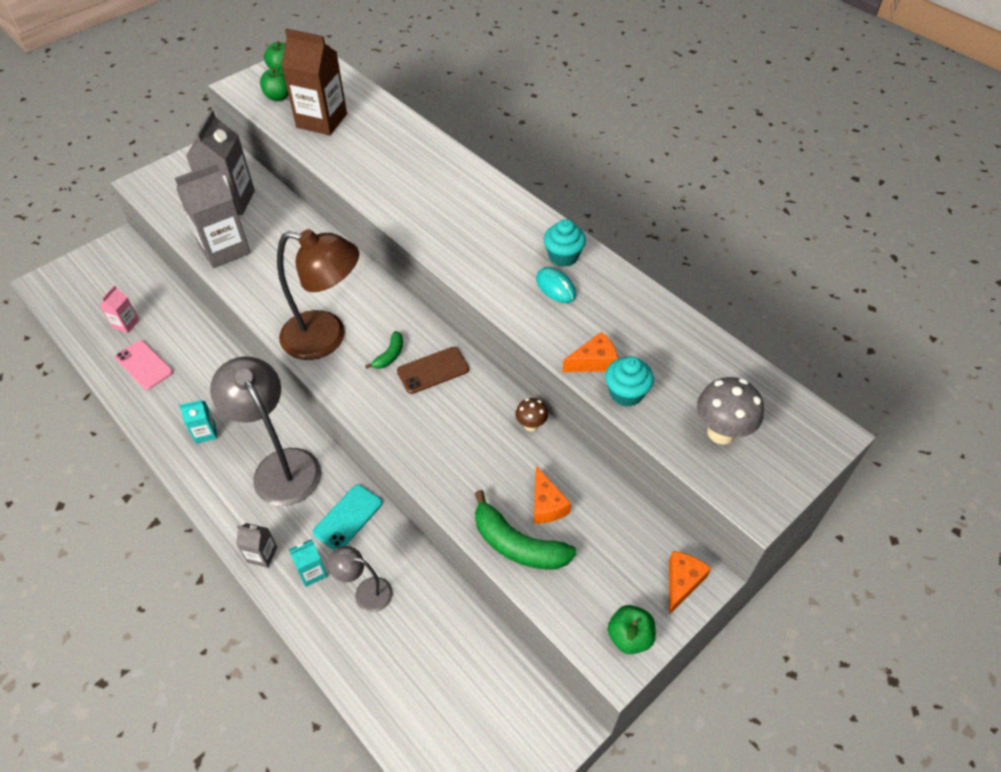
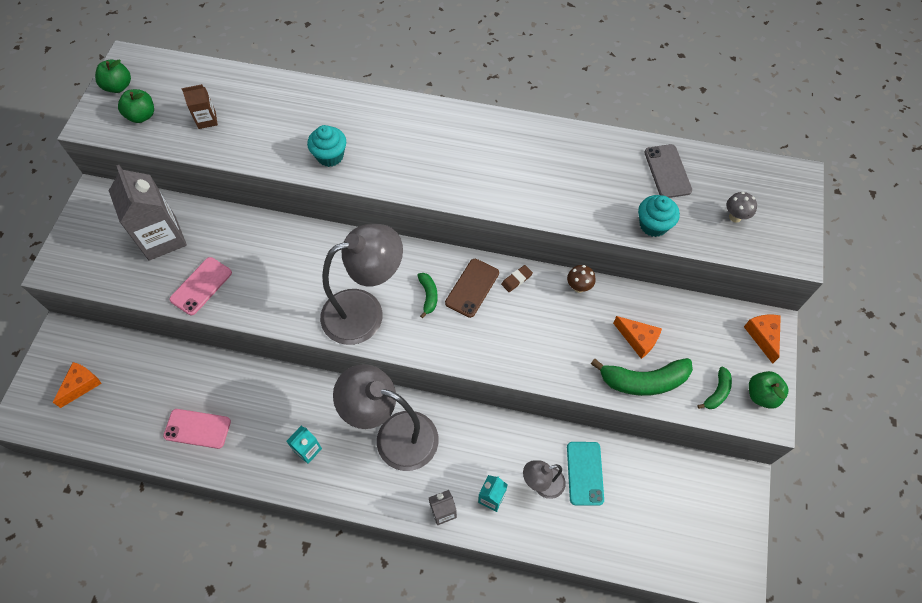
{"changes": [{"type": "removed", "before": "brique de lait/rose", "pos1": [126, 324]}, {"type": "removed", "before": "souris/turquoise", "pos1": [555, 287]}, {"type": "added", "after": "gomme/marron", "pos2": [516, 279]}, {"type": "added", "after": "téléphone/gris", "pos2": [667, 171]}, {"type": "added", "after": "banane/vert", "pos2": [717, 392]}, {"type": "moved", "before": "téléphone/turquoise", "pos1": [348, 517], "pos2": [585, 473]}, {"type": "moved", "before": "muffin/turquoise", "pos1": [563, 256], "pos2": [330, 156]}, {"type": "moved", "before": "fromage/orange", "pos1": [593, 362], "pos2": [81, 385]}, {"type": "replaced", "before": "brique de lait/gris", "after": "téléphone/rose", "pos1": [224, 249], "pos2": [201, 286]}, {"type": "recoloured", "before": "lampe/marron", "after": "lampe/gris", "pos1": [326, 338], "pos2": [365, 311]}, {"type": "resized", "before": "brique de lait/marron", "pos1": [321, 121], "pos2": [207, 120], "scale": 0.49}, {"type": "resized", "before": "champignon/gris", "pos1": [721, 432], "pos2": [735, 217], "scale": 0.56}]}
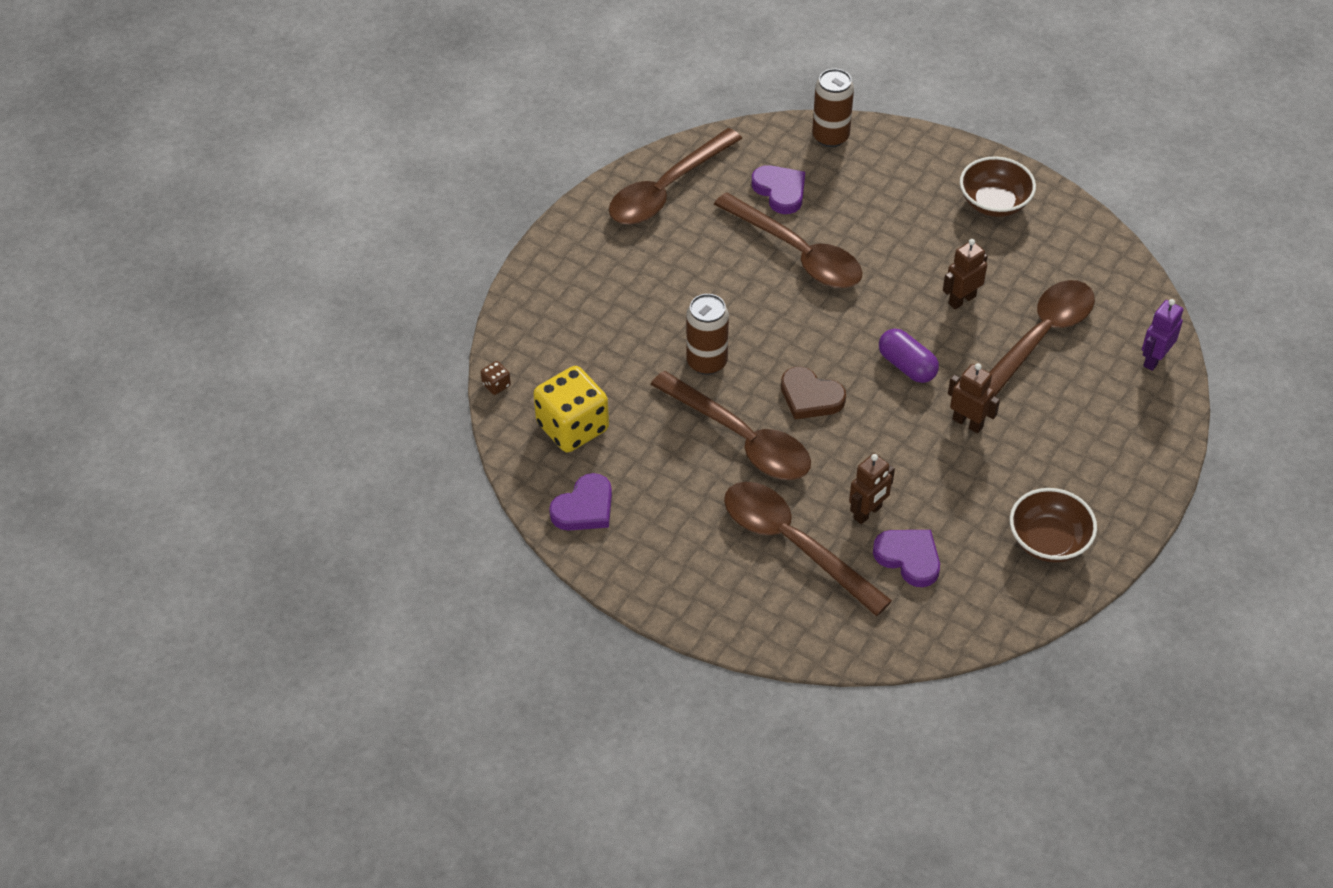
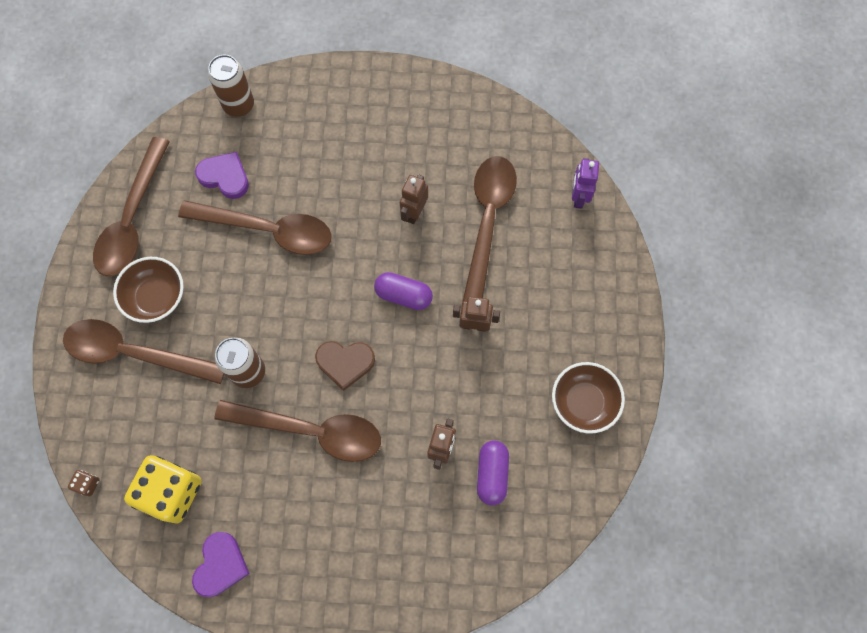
{"changes": [{"type": "moved", "before": "cuillère/marron", "pos1": [793, 544], "pos2": [135, 353]}, {"type": "moved", "before": "bol/marron", "pos1": [994, 203], "pos2": [156, 297]}, {"type": "replaced", "before": "cœur/violet", "after": "gélule/violet", "pos1": [909, 558], "pos2": [492, 474]}]}
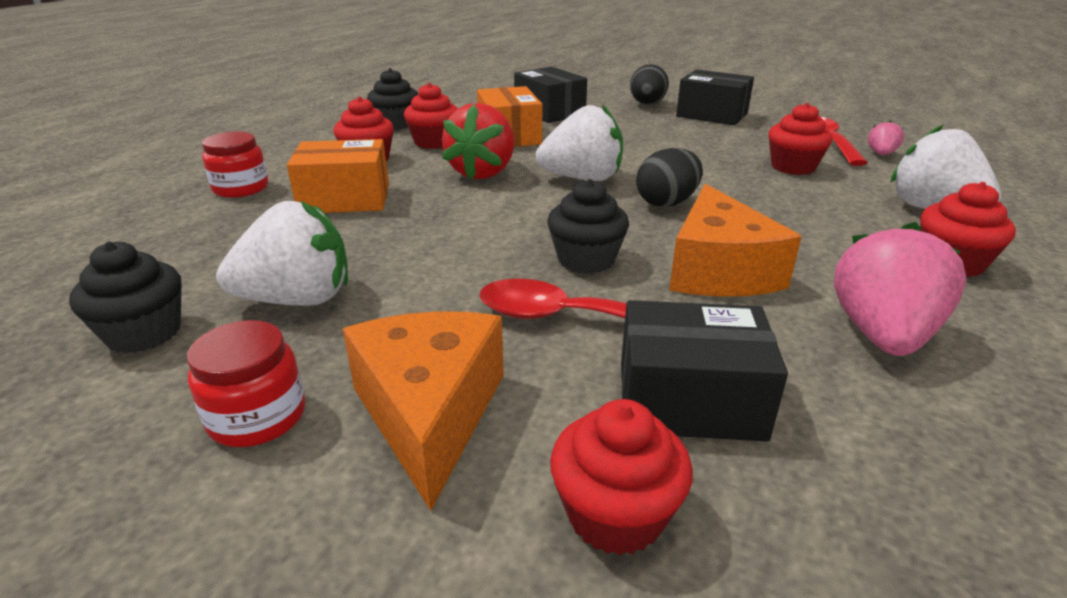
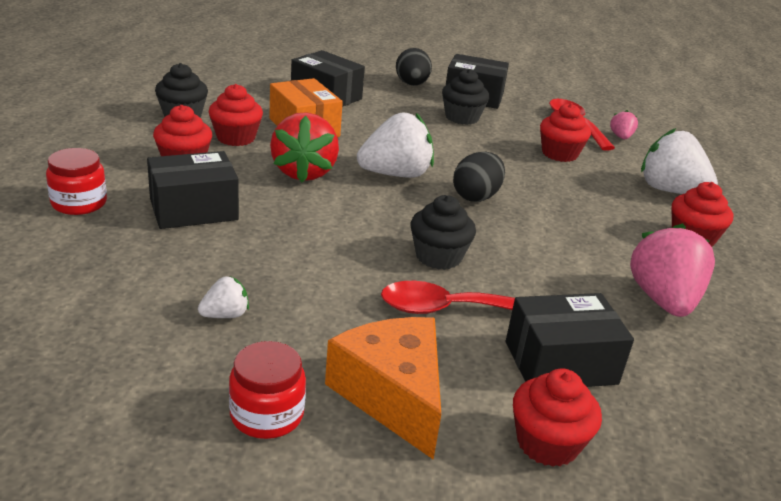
{"changes": [{"type": "removed", "before": "fromage/orange", "pos1": [718, 270]}, {"type": "moved", "before": "muffin/noir", "pos1": [144, 333], "pos2": [462, 117]}, {"type": "recoloured", "before": "boîte/orange", "after": "boîte/noir", "pos1": [345, 199], "pos2": [193, 209]}, {"type": "resized", "before": "fraise/blanc", "pos1": [298, 299], "pos2": [225, 315], "scale": 0.48}]}
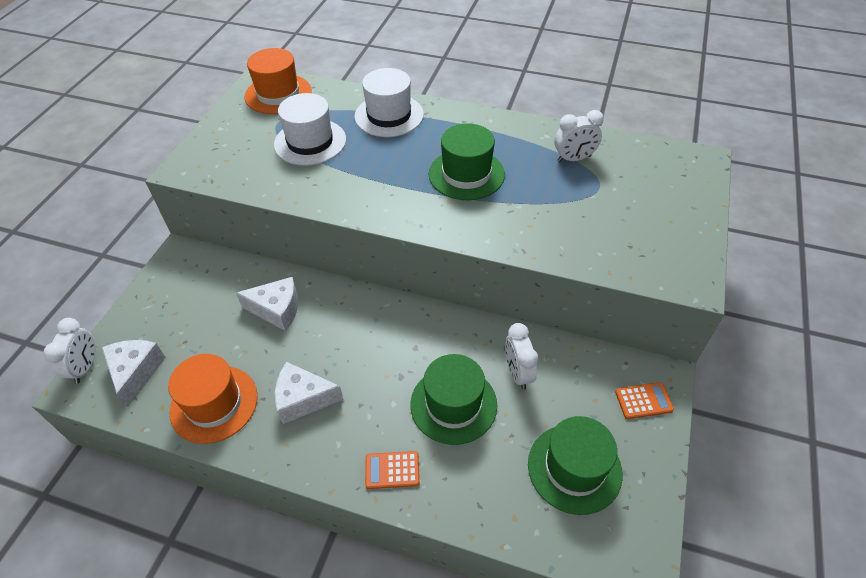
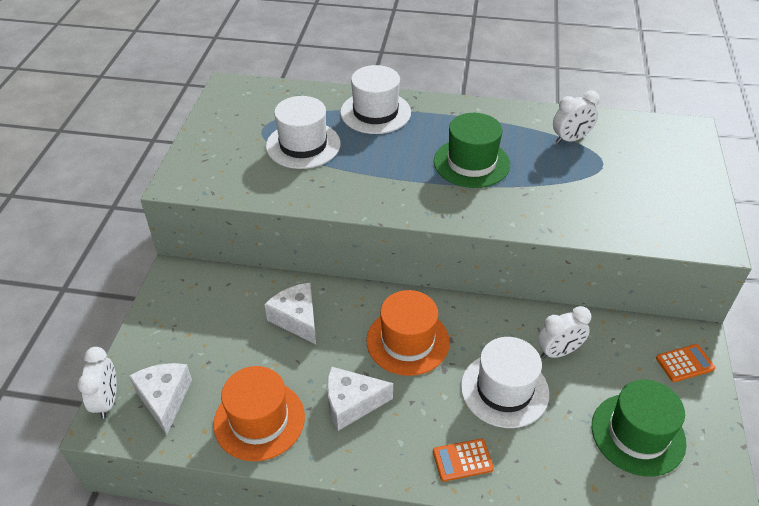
{"changes": [{"type": "moved", "before": "chapeau/orange", "pos1": [278, 94], "pos2": [407, 341]}, {"type": "recoloured", "before": "chapeau/vert", "after": "chapeau/blanc", "pos1": [453, 404], "pos2": [504, 389]}, {"type": "turned", "before": "fromage/blanc", "pos1": [277, 310], "pos2": [297, 319], "turn": -120}, {"type": "turned", "before": "réveil/blanc", "pos1": [518, 373], "pos2": [558, 352], "turn": -90}]}
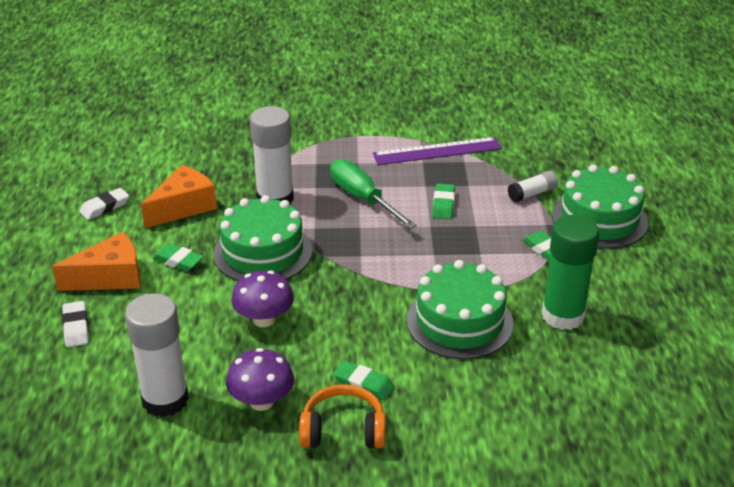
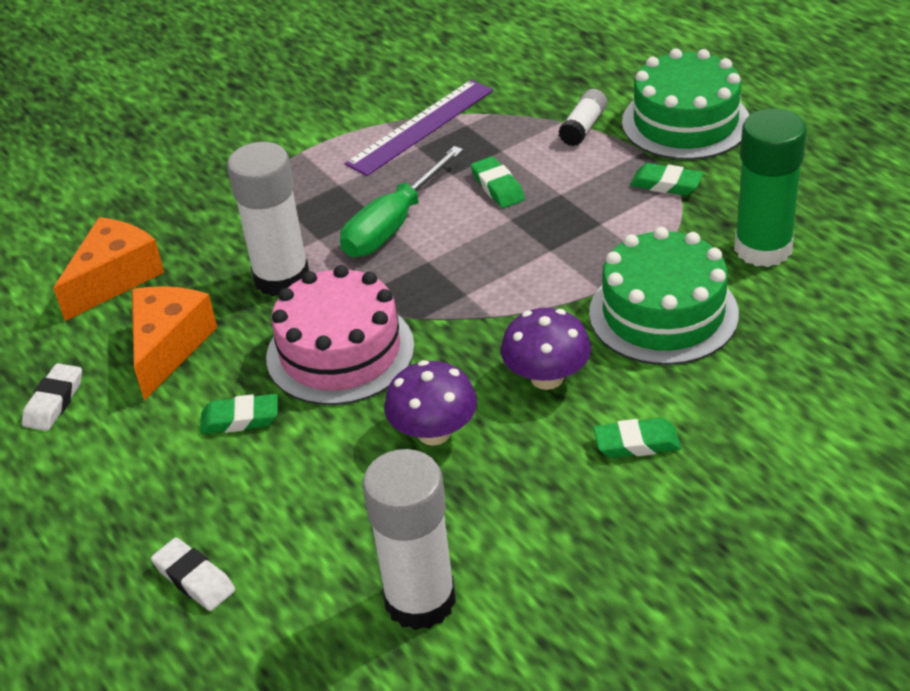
{"changes": [{"type": "removed", "before": "casque audio/orange", "pos1": [343, 430]}, {"type": "moved", "before": "fromage/orange", "pos1": [110, 277], "pos2": [115, 279]}, {"type": "moved", "before": "champignon/violet", "pos1": [261, 401], "pos2": [547, 378]}, {"type": "recoloured", "before": "gâteau/vert", "after": "gâteau/rose", "pos1": [263, 252], "pos2": [340, 352]}, {"type": "turned", "before": "tournevis/vert", "pos1": [363, 198], "pos2": [393, 225], "turn": -75}]}
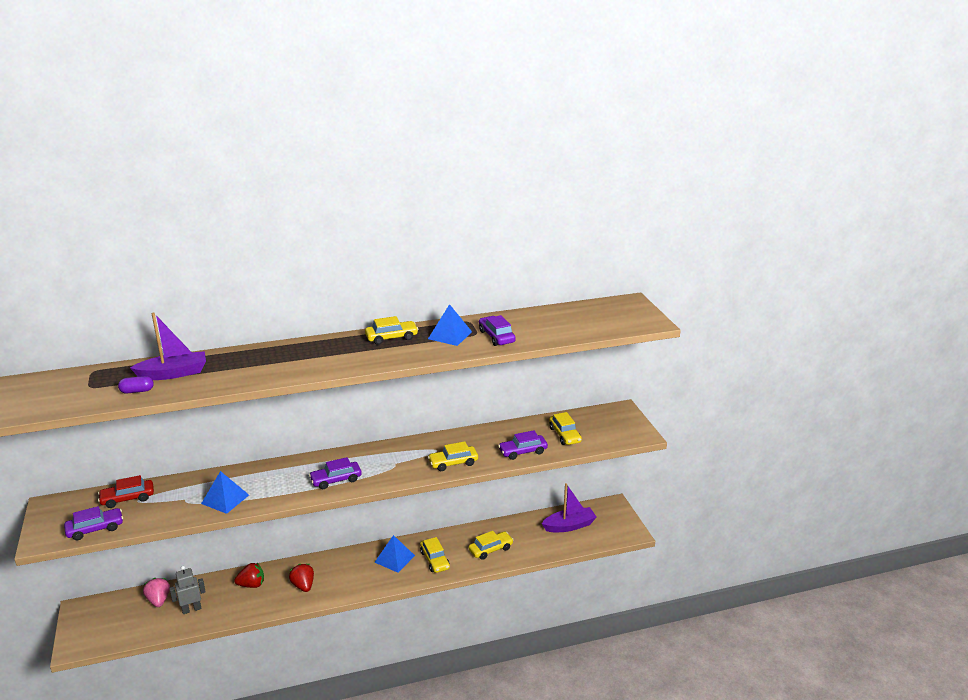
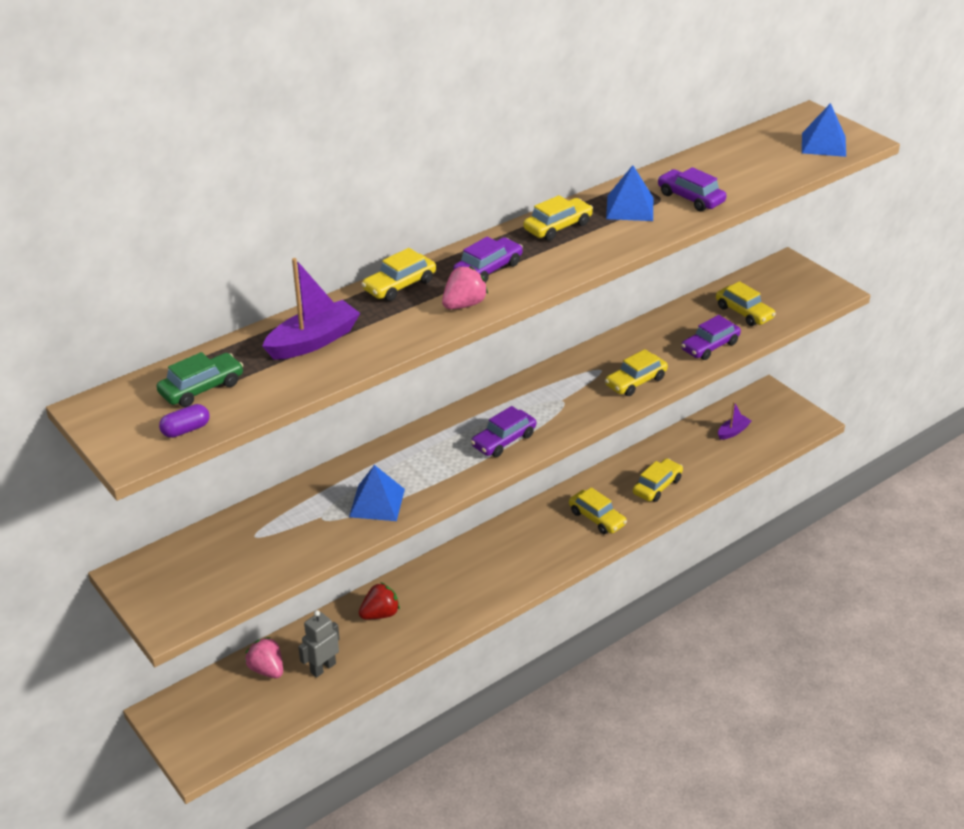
{"changes": [{"type": "removed", "before": "voiture/rouge", "pos1": [127, 498]}, {"type": "removed", "before": "fraise/rouge", "pos1": [303, 586]}, {"type": "added", "after": "voiture/vert", "pos2": [202, 388]}, {"type": "added", "after": "voiture/jaune", "pos2": [399, 285]}, {"type": "added", "after": "fraise/rose", "pos2": [464, 305]}, {"type": "moved", "before": "voiture/violet", "pos1": [95, 529], "pos2": [488, 269]}, {"type": "moved", "before": "gélule/violet", "pos1": [137, 391], "pos2": [186, 430]}, {"type": "moved", "before": "pyramide/bleu", "pos1": [394, 558], "pos2": [823, 144]}, {"type": "resized", "before": "bateau/violet", "pos1": [569, 526], "pos2": [733, 431], "scale": 0.56}]}
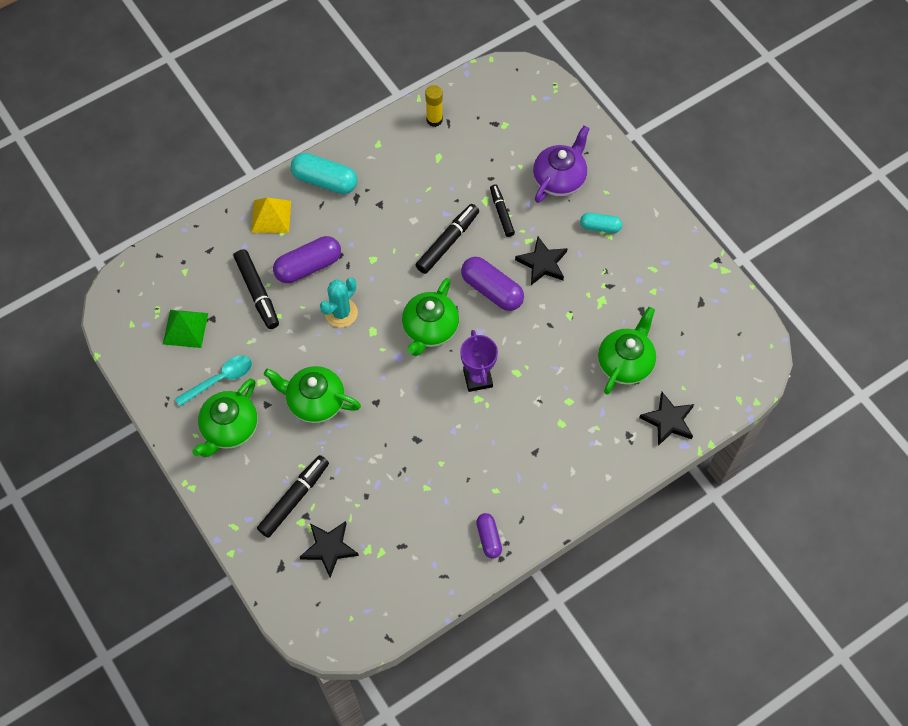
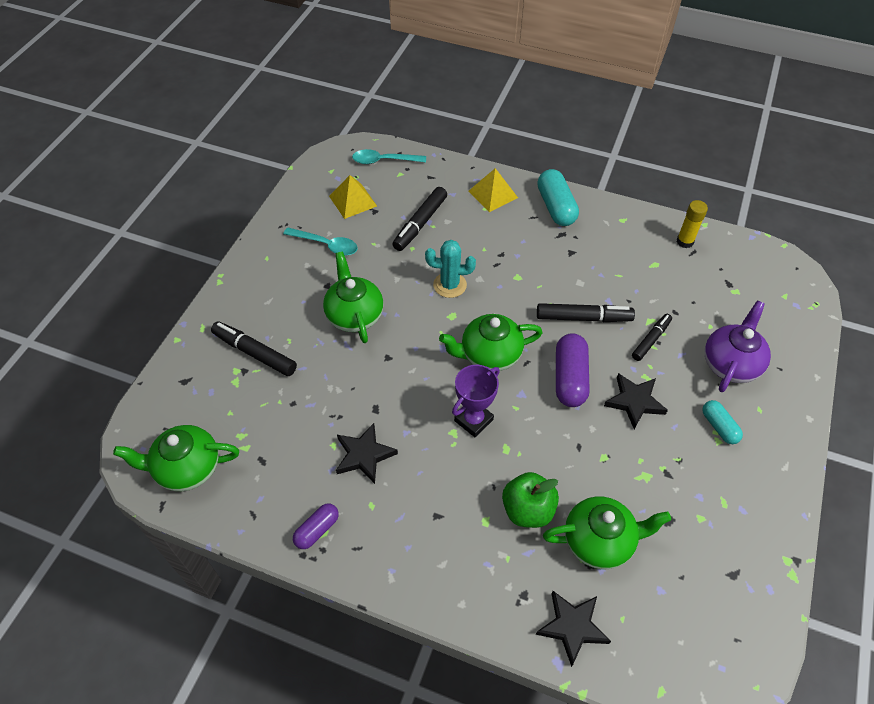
{"changes": [{"type": "removed", "before": "gélule/violet", "pos1": [308, 266]}, {"type": "added", "after": "cuillère/turquoise", "pos2": [384, 161]}, {"type": "added", "after": "pomme/vert", "pos2": [528, 510]}, {"type": "moved", "before": "théière/vert", "pos1": [229, 429], "pos2": [187, 468]}, {"type": "moved", "before": "étoile/noir", "pos1": [329, 548], "pos2": [364, 455]}, {"type": "recoloured", "before": "pyramide/vert", "after": "pyramide/jaune", "pos1": [185, 328], "pos2": [353, 201]}, {"type": "turned", "before": "feutre/noir", "pos1": [294, 498], "pos2": [254, 353], "turn": -150}, {"type": "turned", "before": "théière/violet", "pos1": [559, 179], "pos2": [730, 363], "turn": -60}]}
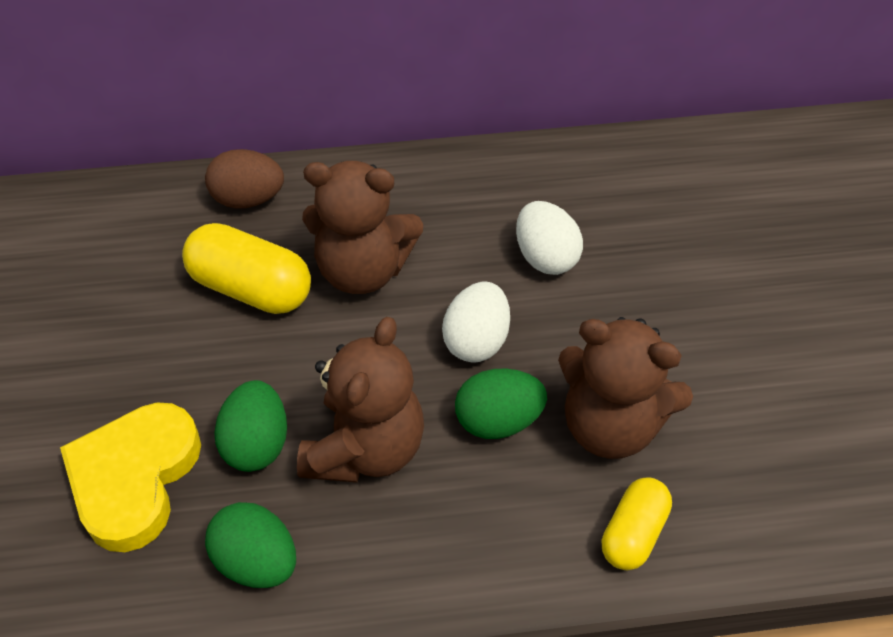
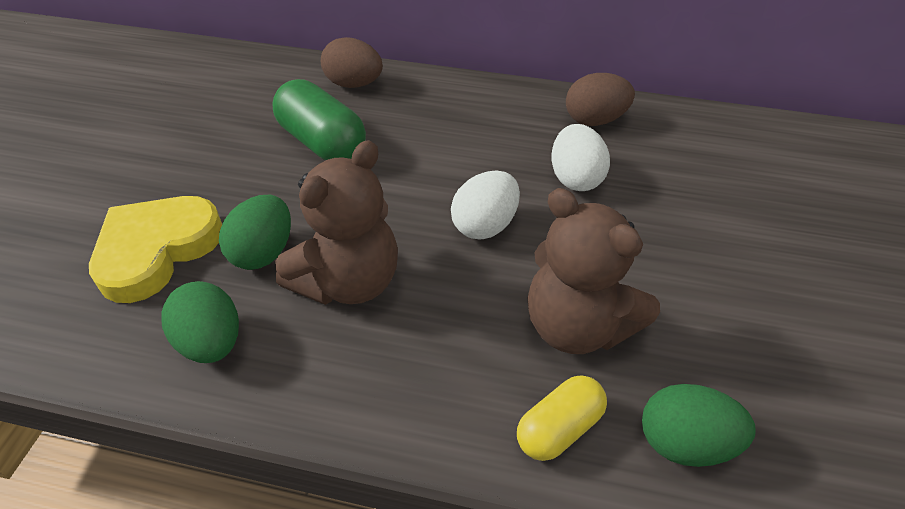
{"changes": [{"type": "removed", "before": "ours en peluche/marron", "pos1": [363, 270]}, {"type": "added", "after": "œuf/marron", "pos2": [595, 120]}, {"type": "moved", "before": "œuf/vert", "pos1": [498, 421], "pos2": [685, 443]}, {"type": "recoloured", "before": "gélule/jaune", "after": "gélule/vert", "pos1": [251, 288], "pos2": [322, 142]}]}
